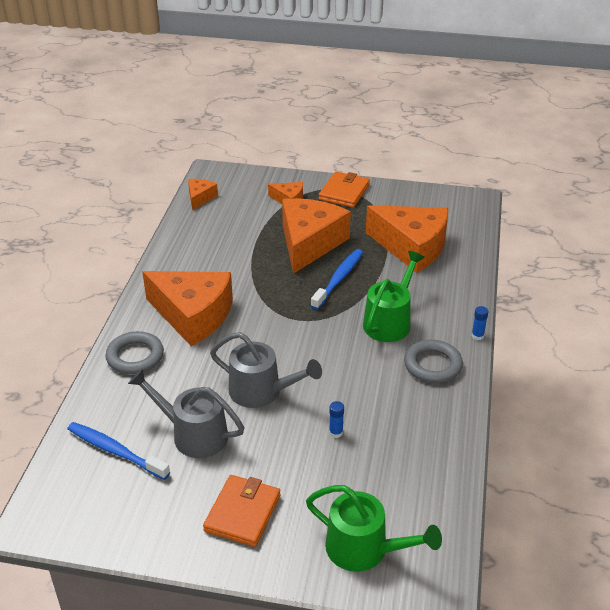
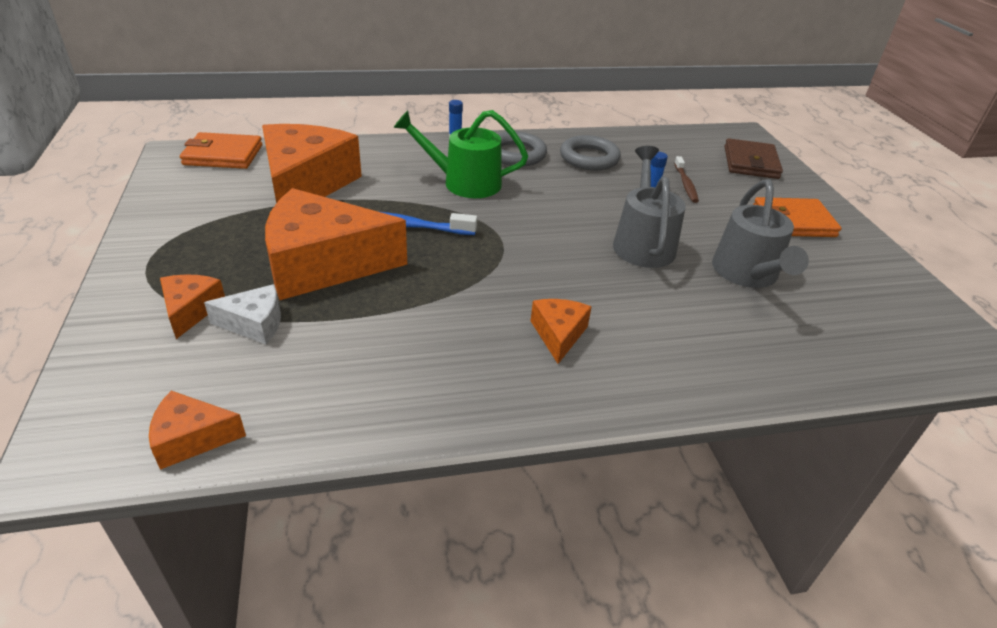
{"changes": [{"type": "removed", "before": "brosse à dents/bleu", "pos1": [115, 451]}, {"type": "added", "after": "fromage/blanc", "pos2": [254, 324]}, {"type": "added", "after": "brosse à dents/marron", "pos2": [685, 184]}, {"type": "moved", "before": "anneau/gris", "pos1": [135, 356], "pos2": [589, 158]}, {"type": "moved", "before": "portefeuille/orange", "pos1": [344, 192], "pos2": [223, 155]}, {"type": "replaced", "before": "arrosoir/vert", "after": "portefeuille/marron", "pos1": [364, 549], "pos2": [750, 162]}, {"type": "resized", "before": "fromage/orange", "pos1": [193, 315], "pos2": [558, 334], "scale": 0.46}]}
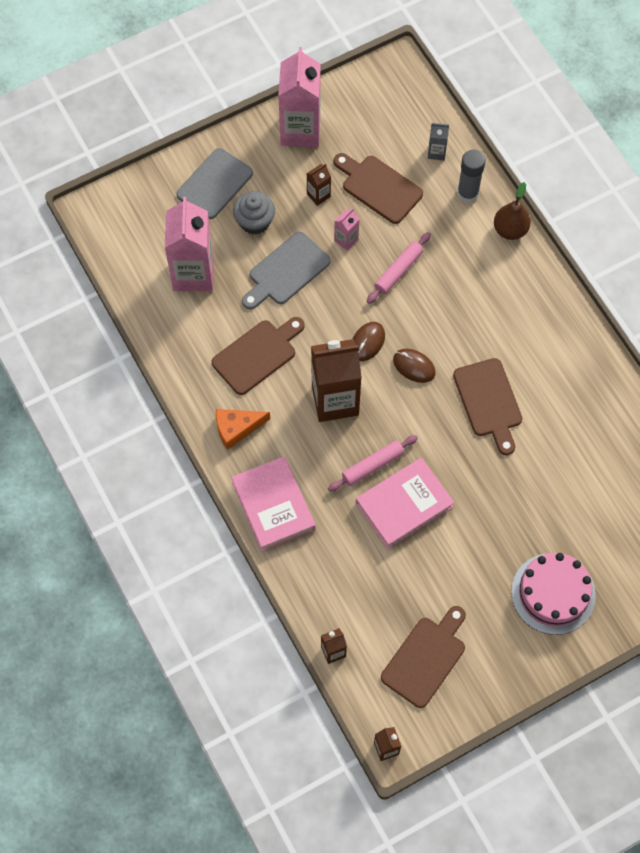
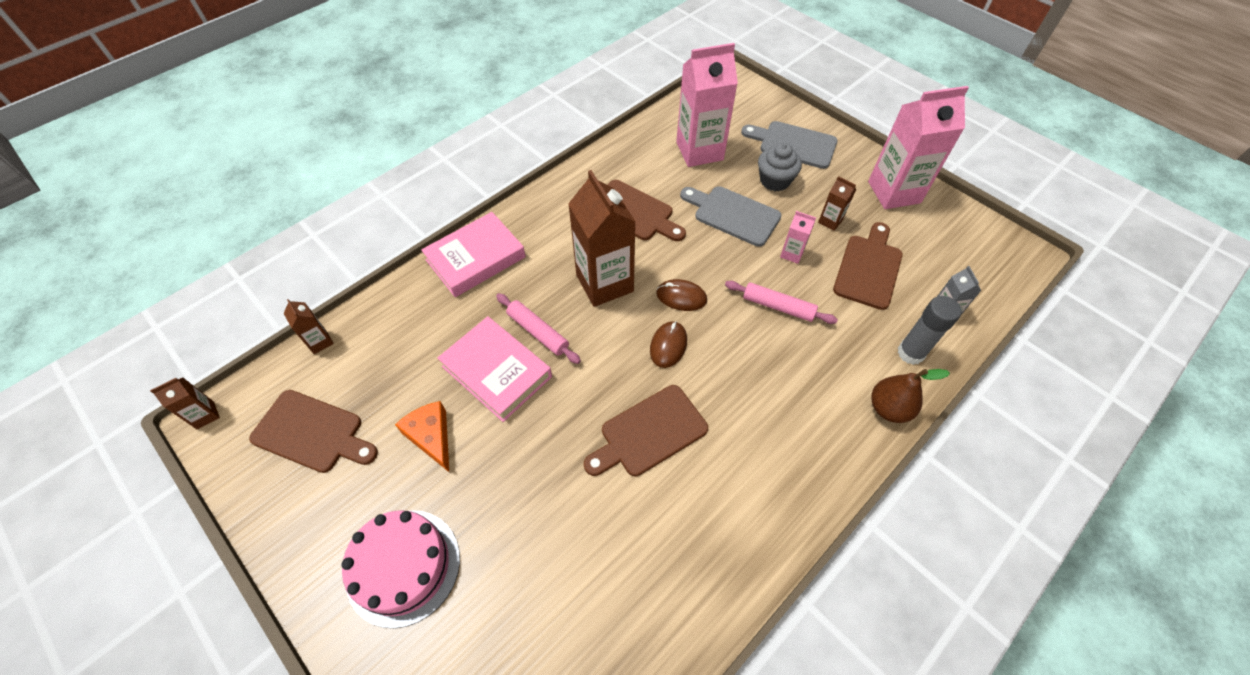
{"changes": [{"type": "moved", "before": "fromage/orange", "pos1": [236, 428], "pos2": [431, 437]}]}
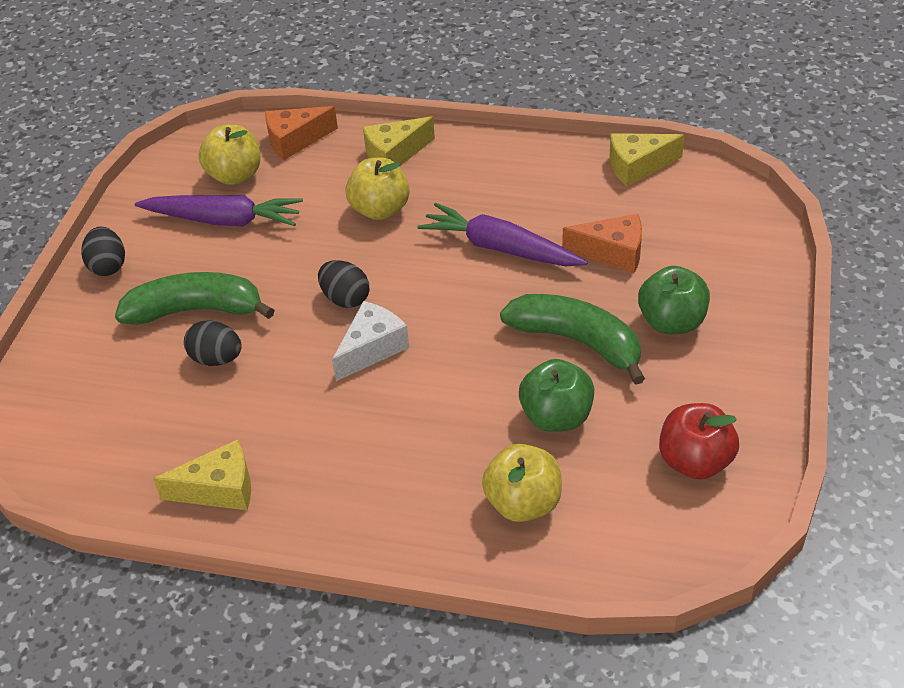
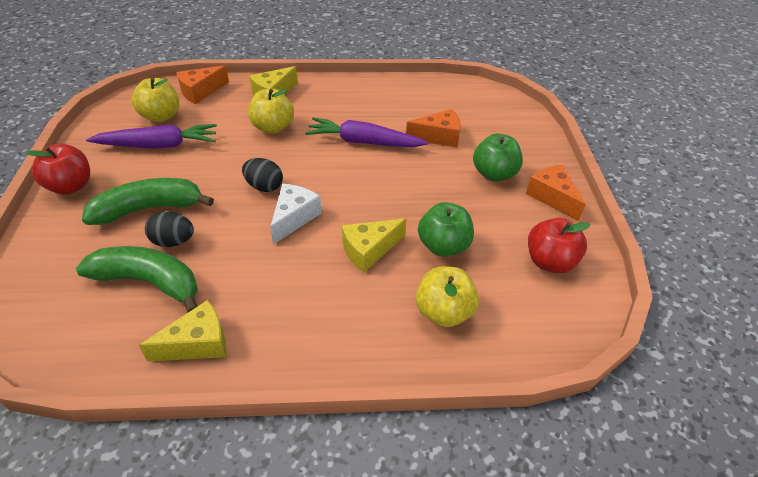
{"changes": [{"type": "added", "after": "fromage/orange", "pos2": [552, 197]}, {"type": "moved", "before": "banane/vert", "pos1": [577, 341], "pos2": [149, 282]}, {"type": "moved", "before": "fromage/jaune", "pos1": [637, 166], "pos2": [369, 250]}, {"type": "replaced", "before": "œuf/noir", "after": "pomme/rouge", "pos1": [108, 266], "pos2": [71, 186]}]}
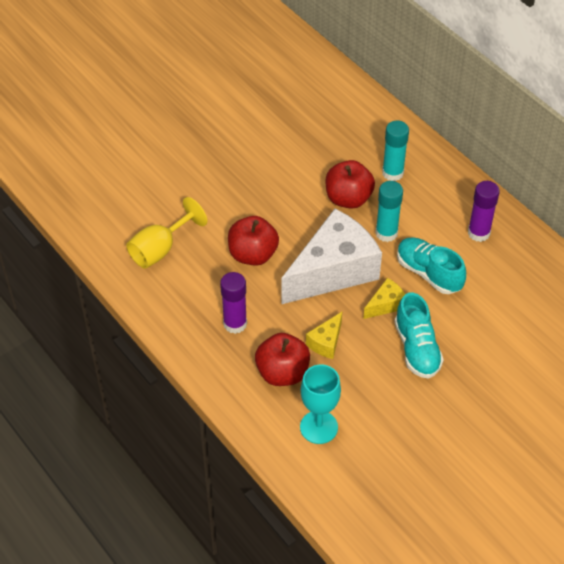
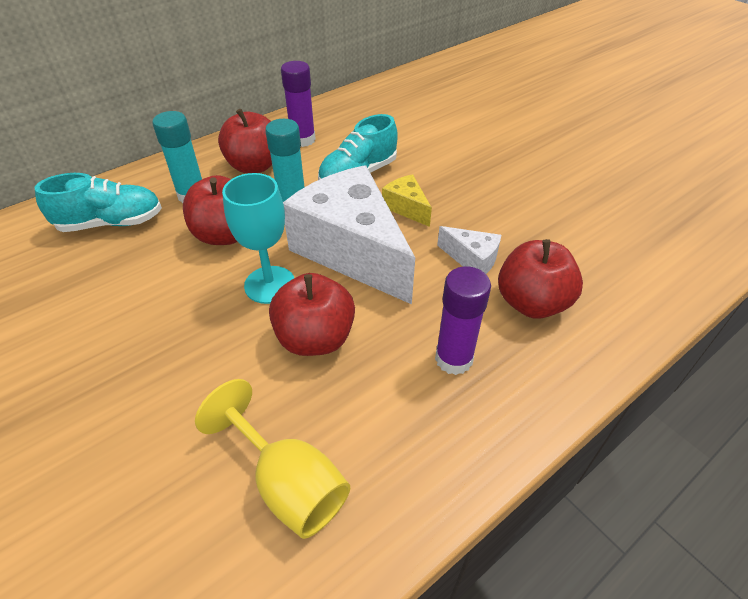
{"changes": [{"type": "added", "after": "pomme/rouge", "pos2": [254, 166]}, {"type": "moved", "before": "verre à pied/turquoise", "pos1": [319, 427], "pos2": [270, 285]}, {"type": "moved", "before": "chaussure/turquoise", "pos1": [417, 348], "pos2": [111, 223]}, {"type": "recoloured", "before": "fromage/jaune", "after": "fromage/blanc", "pos1": [326, 342], "pos2": [472, 259]}]}
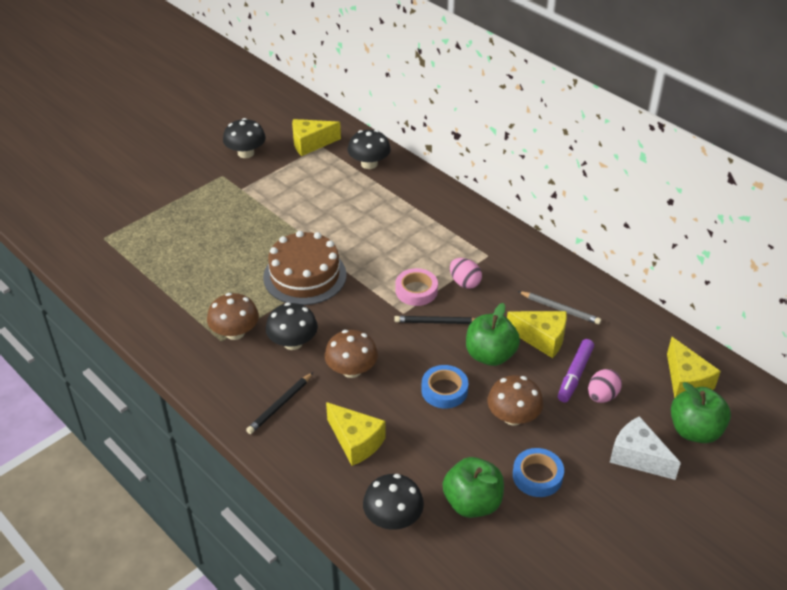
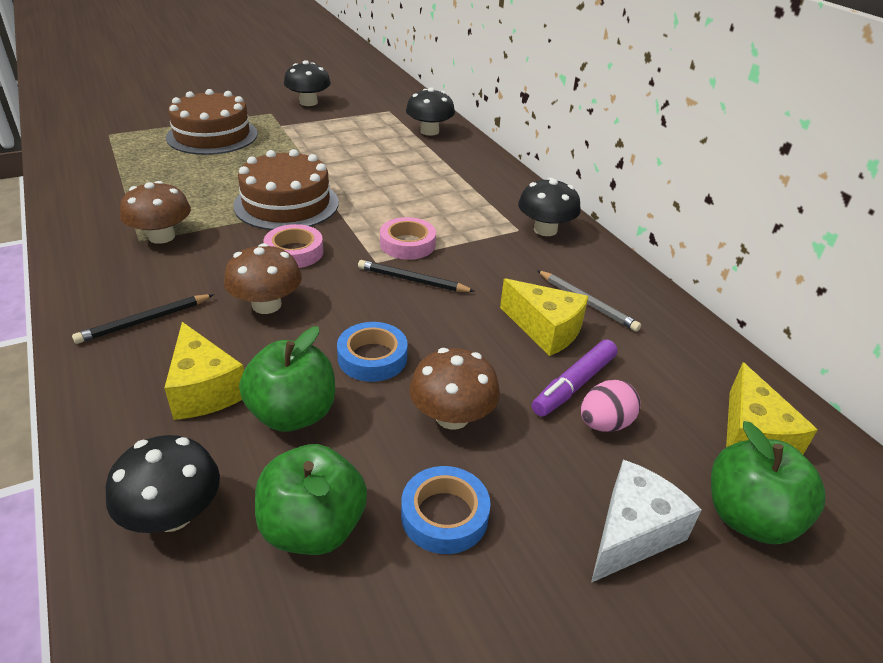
{"changes": [{"type": "removed", "before": "fromage/jaune", "pos1": [311, 143]}, {"type": "removed", "before": "œuf/rose", "pos1": [464, 283]}, {"type": "added", "after": "gâteau/marron", "pos2": [212, 135]}, {"type": "added", "after": "ruban adhésif/rose", "pos2": [294, 252]}, {"type": "moved", "before": "champignon/noir", "pos1": [293, 342], "pos2": [545, 230]}, {"type": "moved", "before": "pomme/vert", "pos1": [490, 355], "pos2": [293, 414]}, {"type": "turned", "before": "fromage/blanc", "pos1": [638, 457], "pos2": [632, 533], "turn": 75}]}
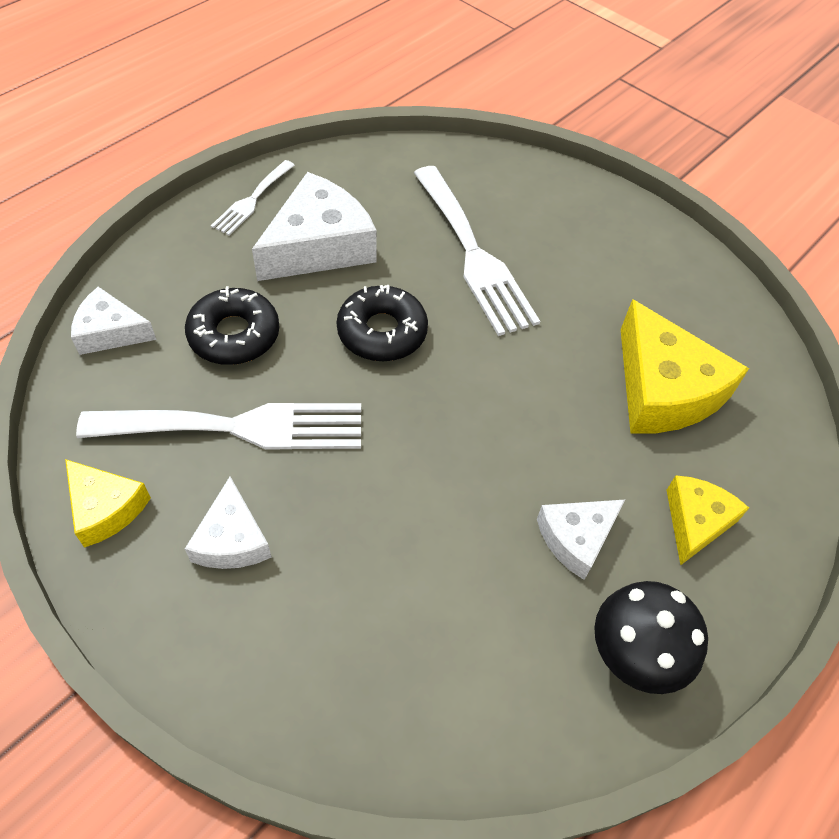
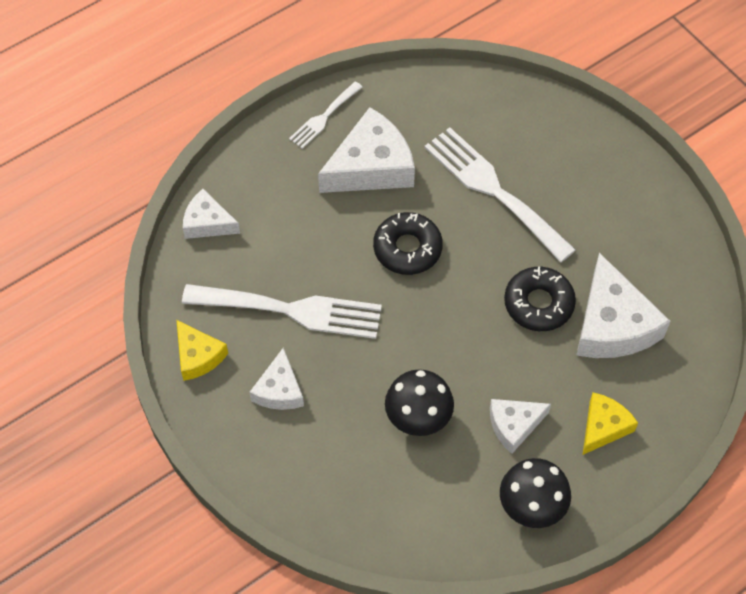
{"changes": [{"type": "added", "after": "champignon/noir", "pos2": [418, 418]}, {"type": "moved", "before": "beignet/noir", "pos1": [234, 335], "pos2": [538, 304]}, {"type": "recoloured", "before": "fromage/jaune", "after": "fromage/blanc", "pos1": [663, 389], "pos2": [612, 324]}, {"type": "turned", "before": "fourchette/blanc", "pos1": [473, 255], "pos2": [493, 190], "turn": 150}]}
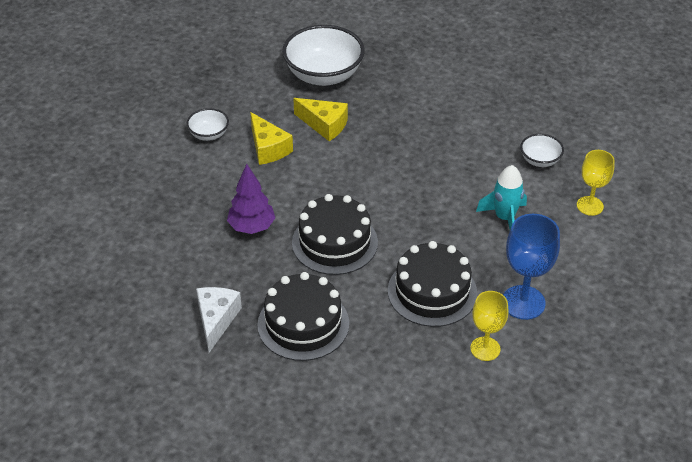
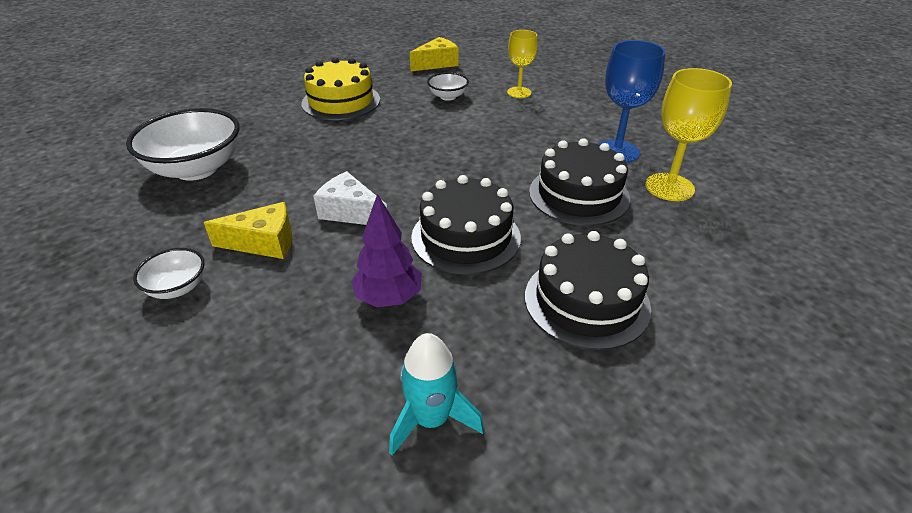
{"changes": [{"type": "added", "after": "gâteau/jaune", "pos2": [341, 101]}, {"type": "moved", "before": "fromage/blanc", "pos1": [216, 320], "pos2": [350, 212]}, {"type": "moved", "before": "fromage/jaune", "pos1": [324, 125], "pos2": [437, 63]}, {"type": "moved", "before": "fusée/turquoise", "pos1": [504, 218], "pos2": [431, 419]}, {"type": "resized", "before": "verre à pied/jaune", "pos1": [485, 349], "pos2": [669, 187], "scale": 1.51}]}
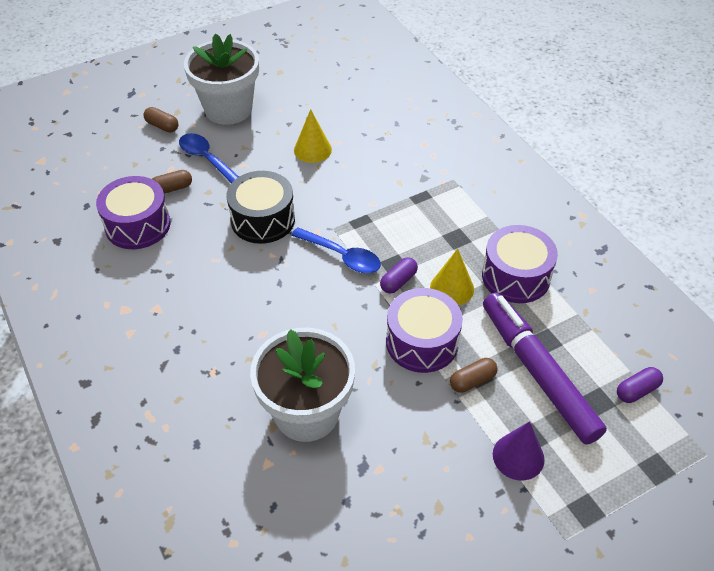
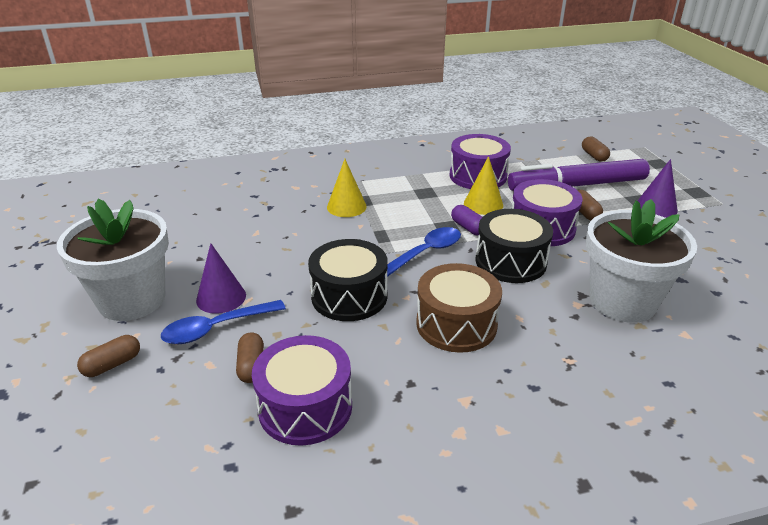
{"changes": [{"type": "added", "after": "cône/violet", "pos2": [221, 297]}, {"type": "added", "after": "tambour/marron", "pos2": [456, 324]}, {"type": "added", "after": "tambour/noir", "pos2": [510, 261]}, {"type": "moved", "before": "cône/jaune", "pos1": [312, 150], "pos2": [346, 206]}, {"type": "recoloured", "before": "gélule/violet", "after": "gélule/marron", "pos1": [637, 390], "pos2": [594, 156]}]}
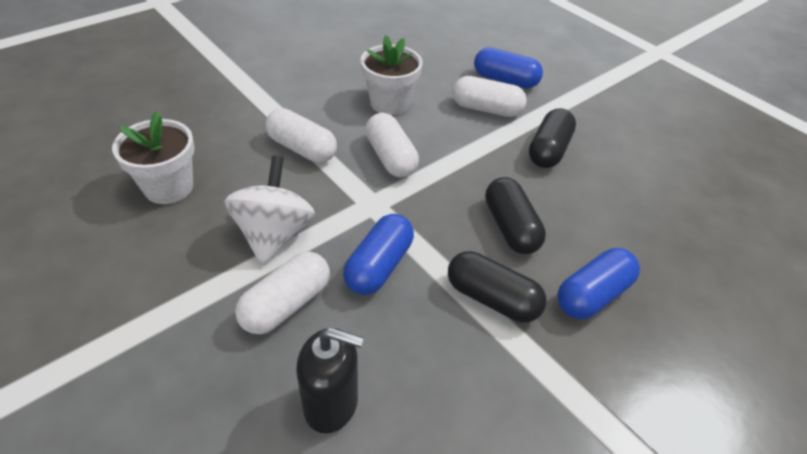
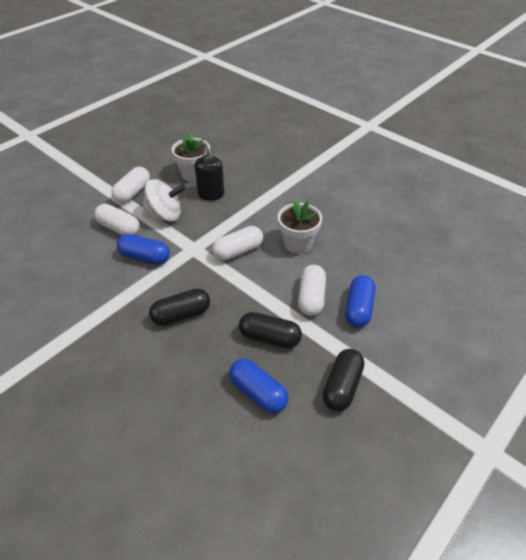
{"changes": [{"type": "moved", "before": "gélule/blanc", "pos1": [302, 148], "pos2": [133, 192]}, {"type": "moved", "before": "distributeur de savon/noir", "pos1": [331, 403], "pos2": [211, 194]}, {"type": "moved", "before": "gélule/noir", "pos1": [492, 298], "pos2": [342, 386]}, {"type": "moved", "before": "gélule/bleu", "pos1": [592, 295], "pos2": [258, 392]}]}
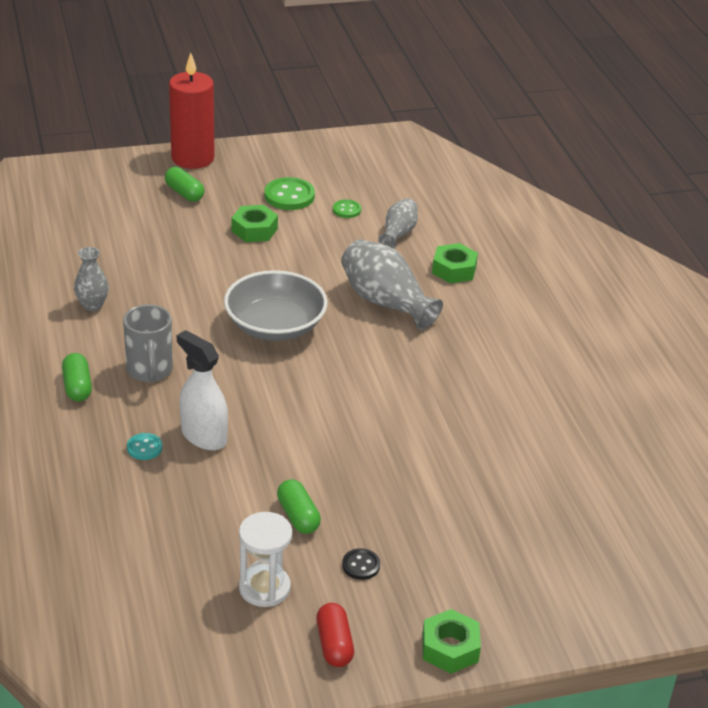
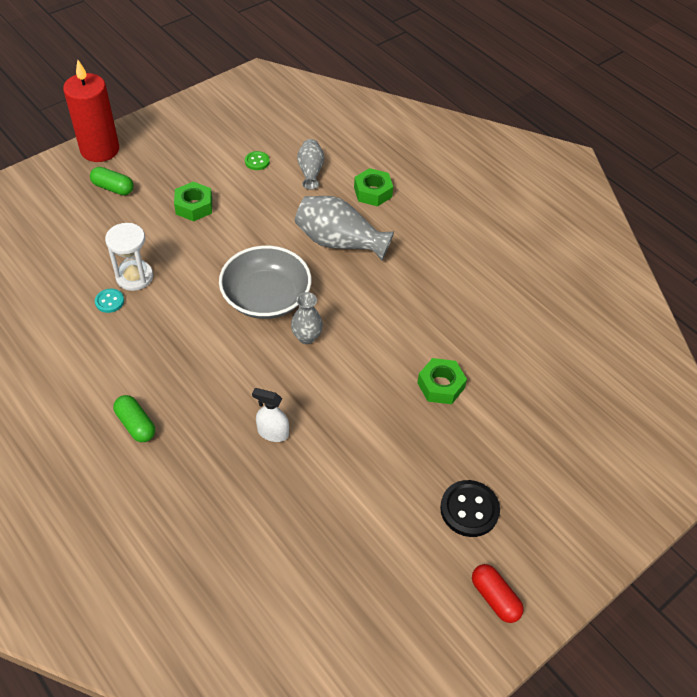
{"changes": [{"type": "removed", "before": "tasse/gris", "pos1": [150, 371]}, {"type": "removed", "before": "bouton/vert", "pos1": [289, 196]}, {"type": "removed", "before": "gélule/vert", "pos1": [298, 516]}, {"type": "moved", "before": "vase/gris", "pos1": [92, 305], "pos2": [306, 337]}, {"type": "moved", "before": "bouton/turquoise", "pos1": [144, 448], "pos2": [109, 301]}, {"type": "moved", "before": "sablier/blanc", "pos1": [264, 588], "pos2": [134, 277]}, {"type": "moved", "before": "écrou/vert", "pos1": [450, 648], "pos2": [440, 385]}, {"type": "resized", "before": "vaporisateur/blanc", "pos1": [203, 436], "pos2": [272, 433], "scale": 0.66}, {"type": "resized", "before": "bouton/noir", "pos1": [361, 565], "pos2": [469, 509], "scale": 1.78}]}
